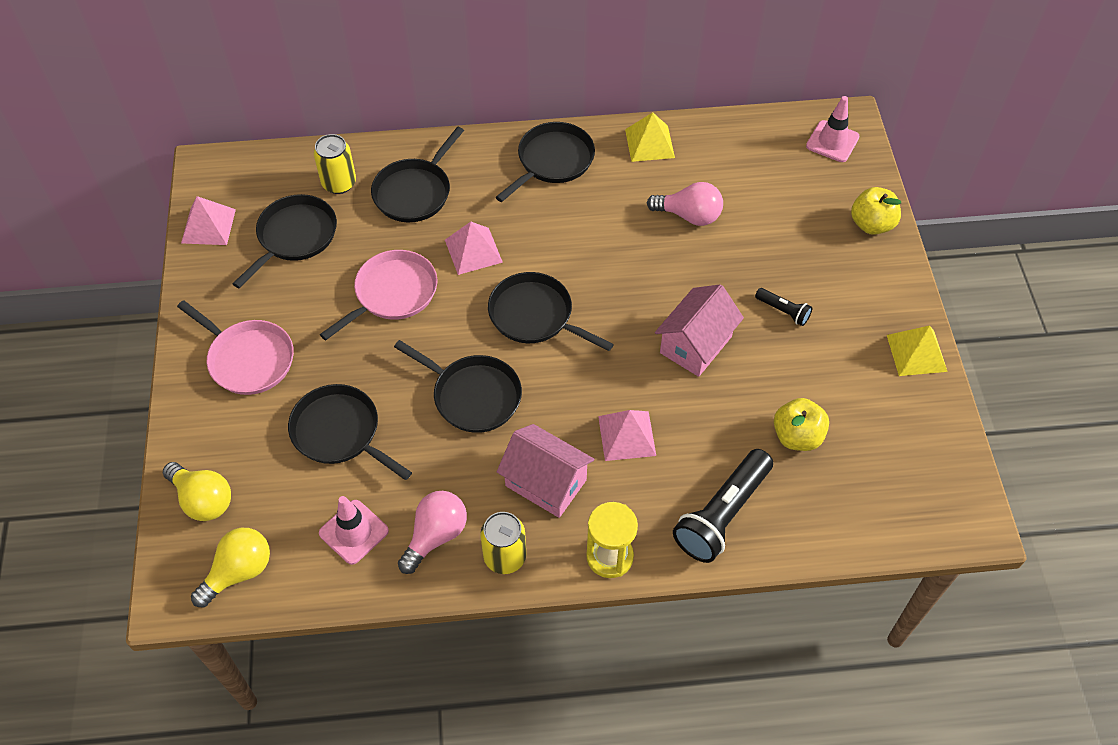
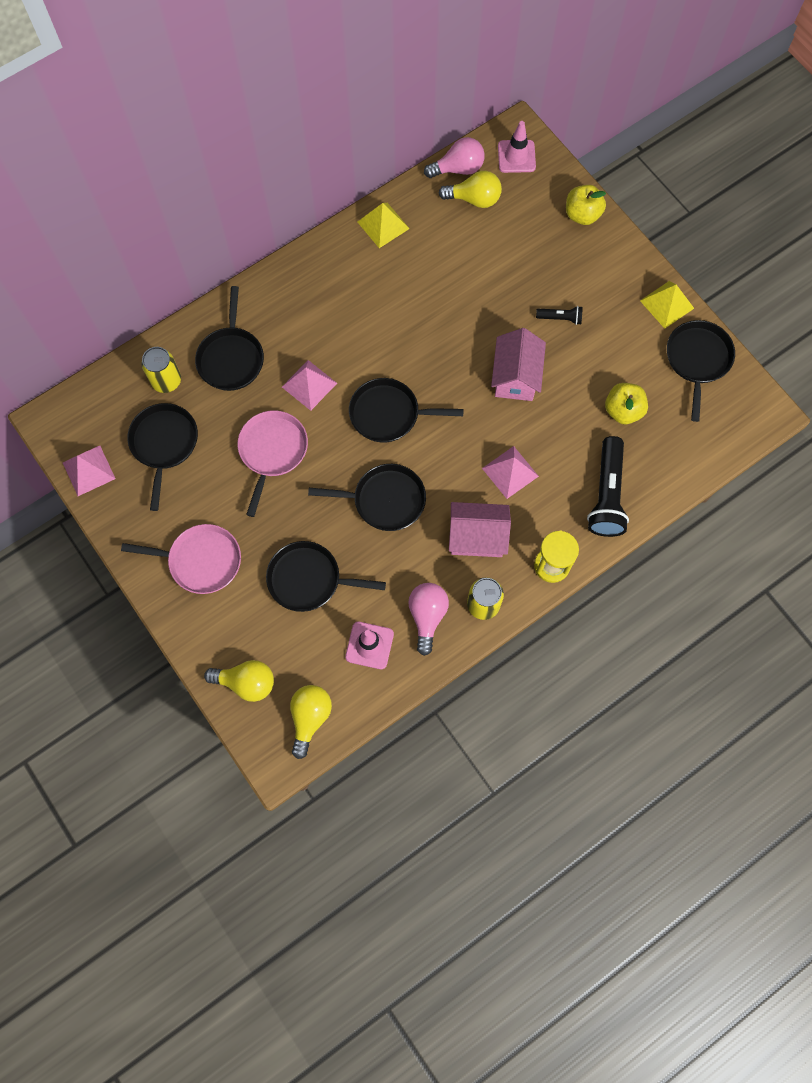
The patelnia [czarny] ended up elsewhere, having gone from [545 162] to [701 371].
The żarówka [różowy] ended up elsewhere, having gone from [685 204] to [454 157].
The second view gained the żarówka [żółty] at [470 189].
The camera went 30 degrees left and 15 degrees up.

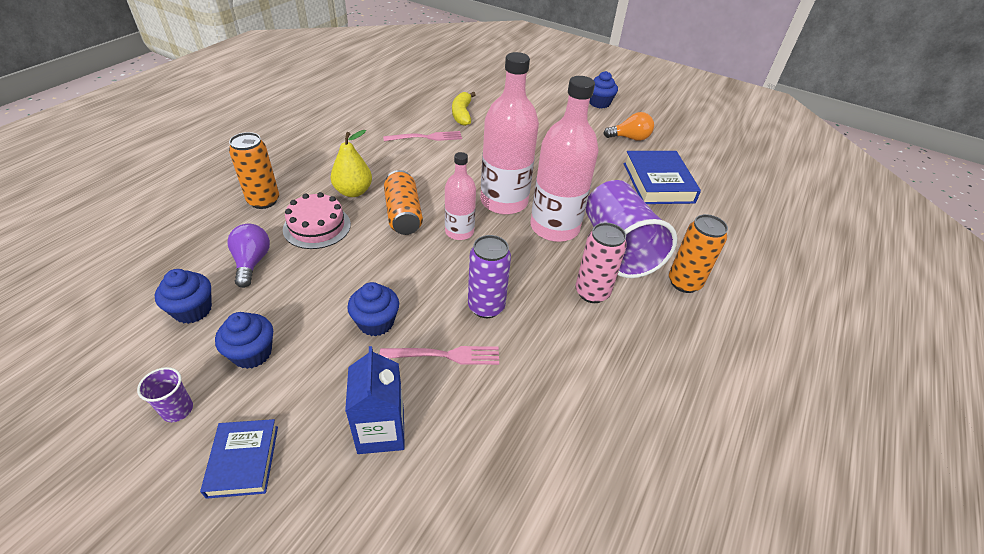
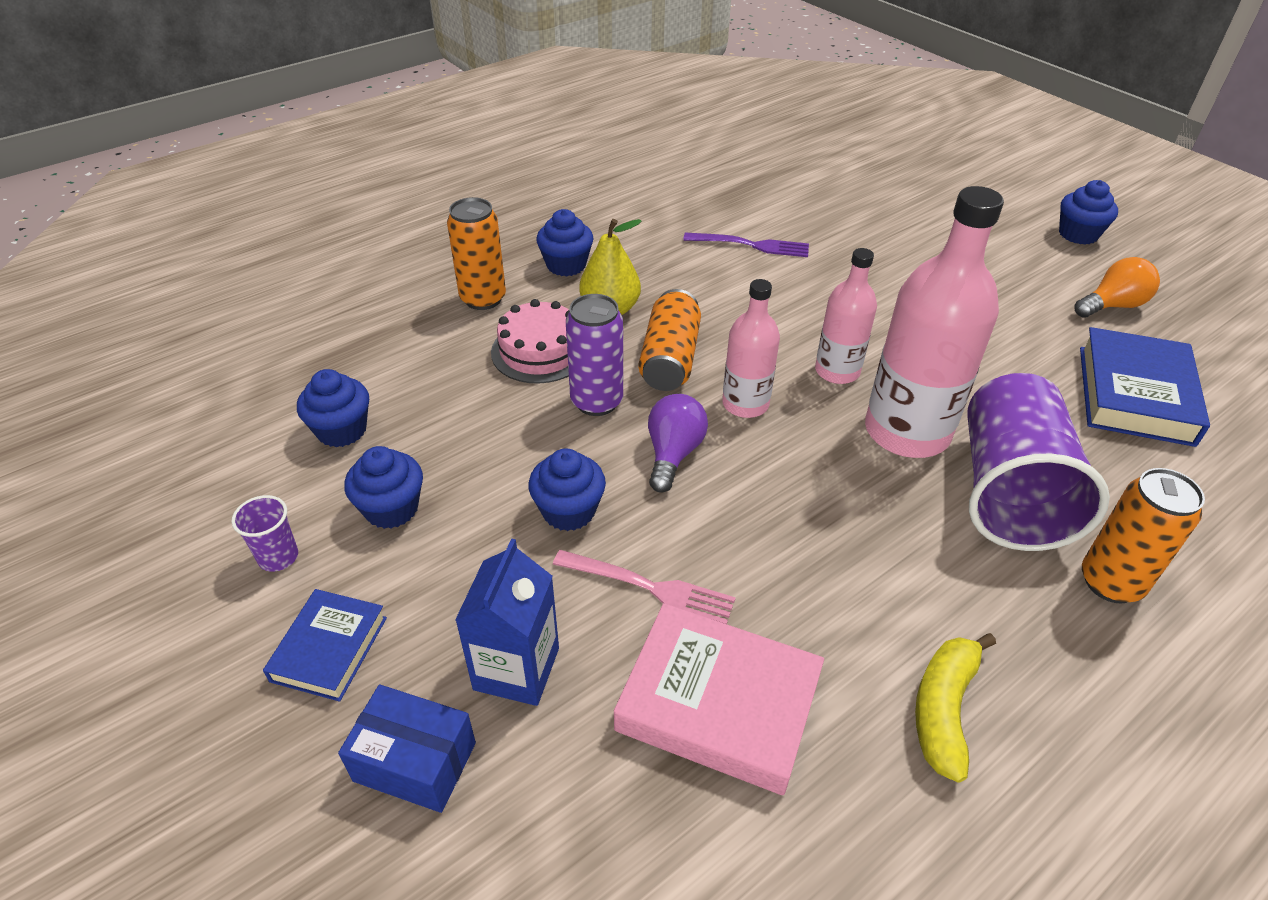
The size of the butelka [różowy] at [510 133] changed by a factor of 0.57.
The banan [żółty] ended up elsewhere, having gone from [464 109] to [955 707].
The żarówka [pomarańczowy] at [628 126] ended up facing another way, 45 degrees counterclockwise from before.
What was the widelec [różowy] at [422 136] turned into the widelec [fioletowy] at [746 245].
The second view lost the puszka [różowy] at [601 263].
The żarówka [fioletowy] ended up elsewhere, having gone from [248 256] to [678 443].
The puszka [fioletowy] ended up elsewhere, having gone from [489 276] to [594 355].
The second view gained the muffinka [niebieski] at [565 243].
The second view gained the książka [różowy] at [719 699].
The second view gained the pudełko [niebieski] at [407 748].
The camera went 25 degrees right and 0 degrees up.

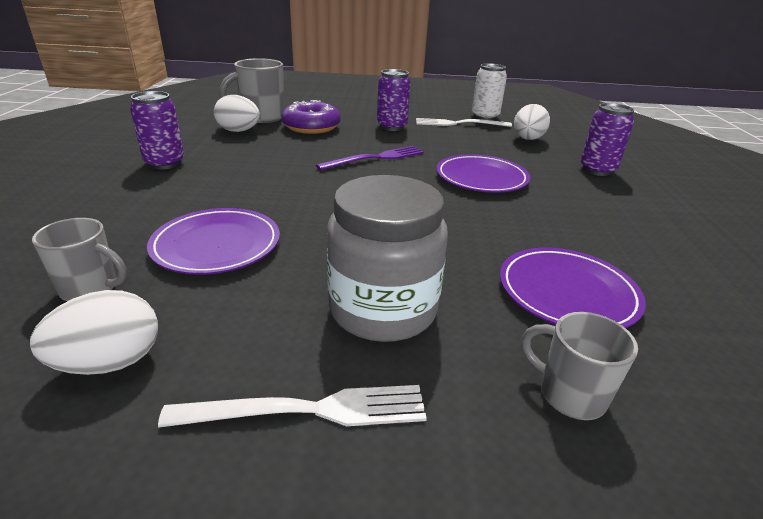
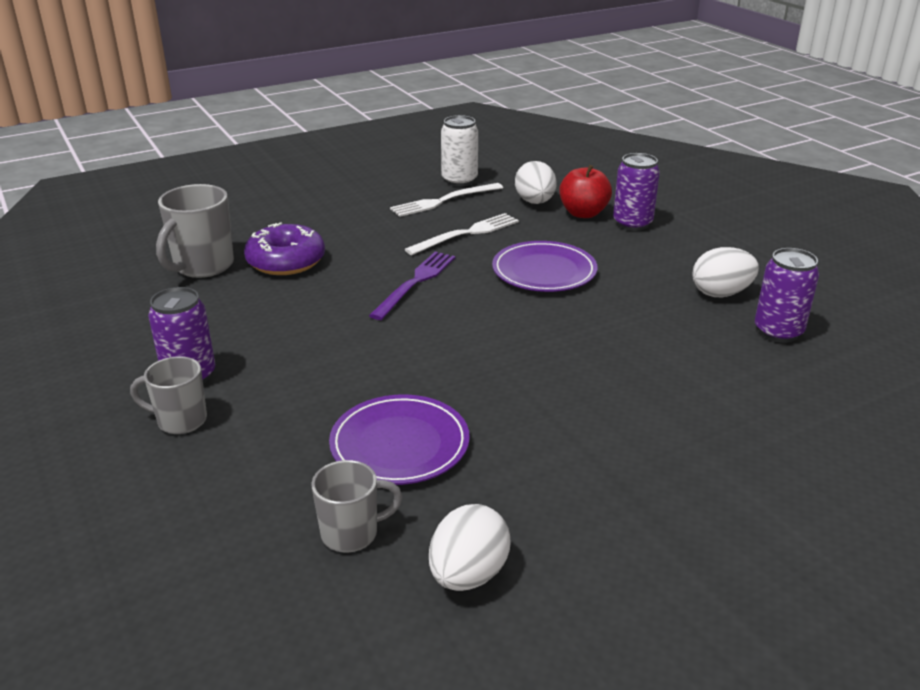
The puszka [fioletowy] ended up elsewhere, having gone from [394 100] to [787 295].
The jajko [biały] ended up elsewhere, having gone from [237 113] to [725 272].
The second view lost the słoik [szary] at [387 258].
The second view lost the talerz [fioletowy] at [573 288].
The kubek [szary] ended up elsewhere, having gone from [579 366] to [168 395].
The widelec [biały] ended up elsewhere, having gone from [292 406] to [462 234].
The second view gained the jabłko [czerwony] at [585 191].
The camera went 30 degrees left and 0 degrees up.

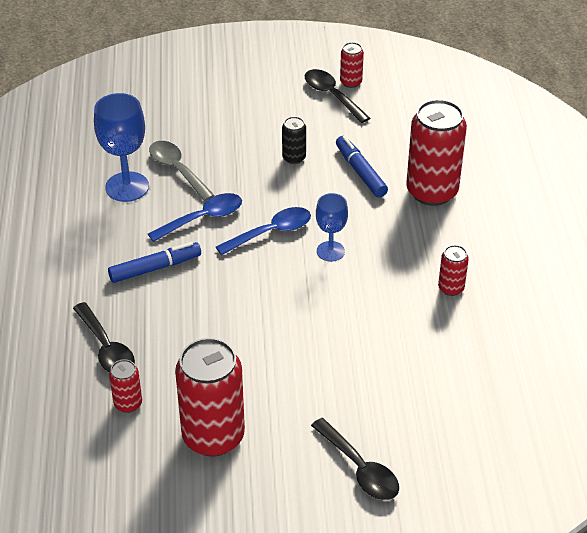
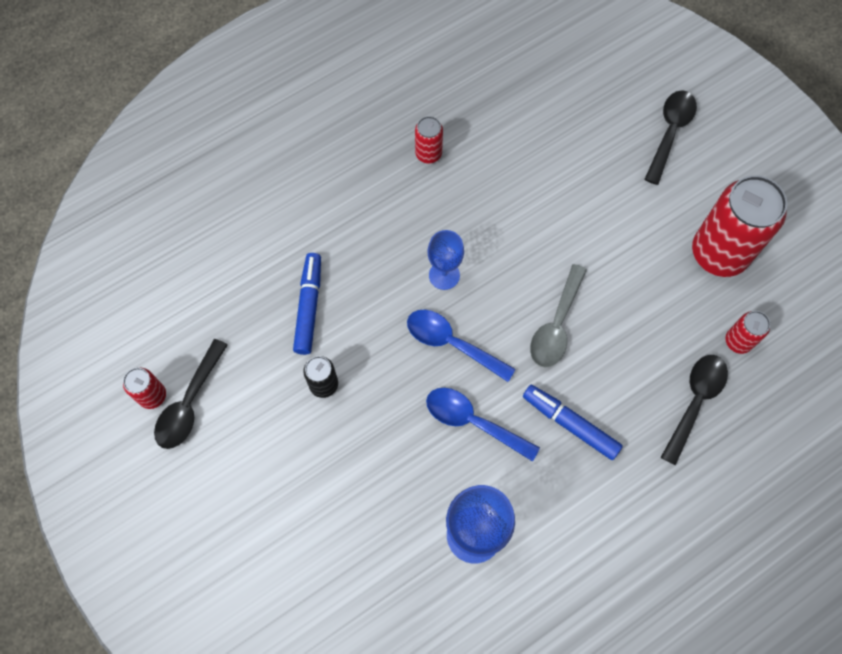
The second view lost the puszka [czerwony] at [436 152].
The flamaster [niebieski] at [362 166] ended up facing another way, 150 degrees clockwise from before.
The łyżka [szary] ended up elsewhere, having gone from [182 171] to [558 316].
The camera went 120 degrees left and 25 degrees up.

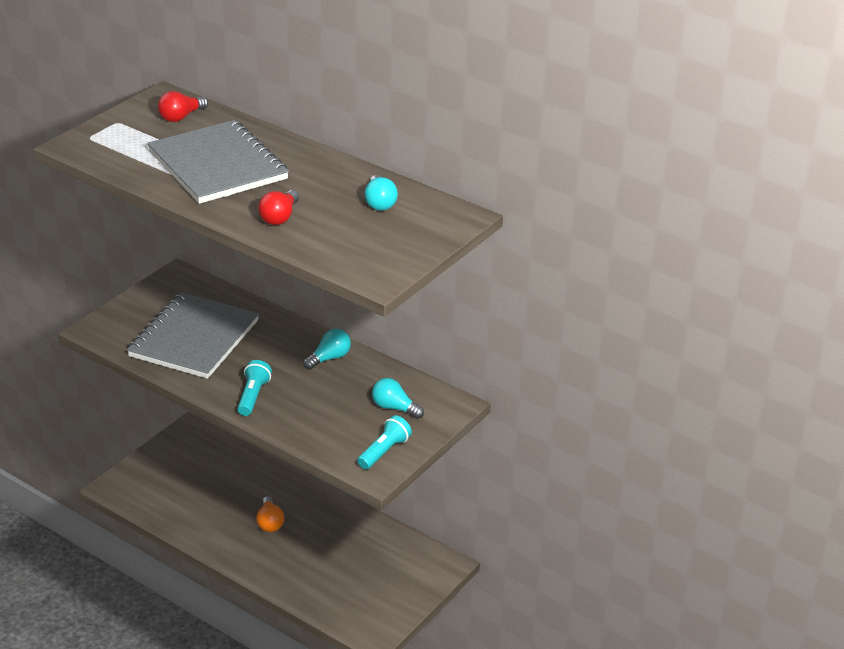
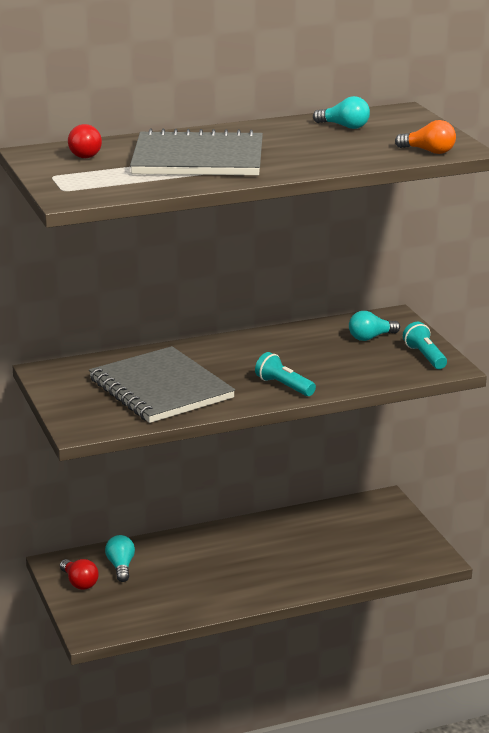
The żarówka [czerwony] ended up elsewhere, having gone from [278 207] to [79 574].
The żarówka [turkusowy] ended up elsewhere, having gone from [327 349] to [120 558].
The żarówka [pomarańczowy] ended up elsewhere, having gone from [270 514] to [425 137].
The camera went 55 degrees left and 10 degrees down.

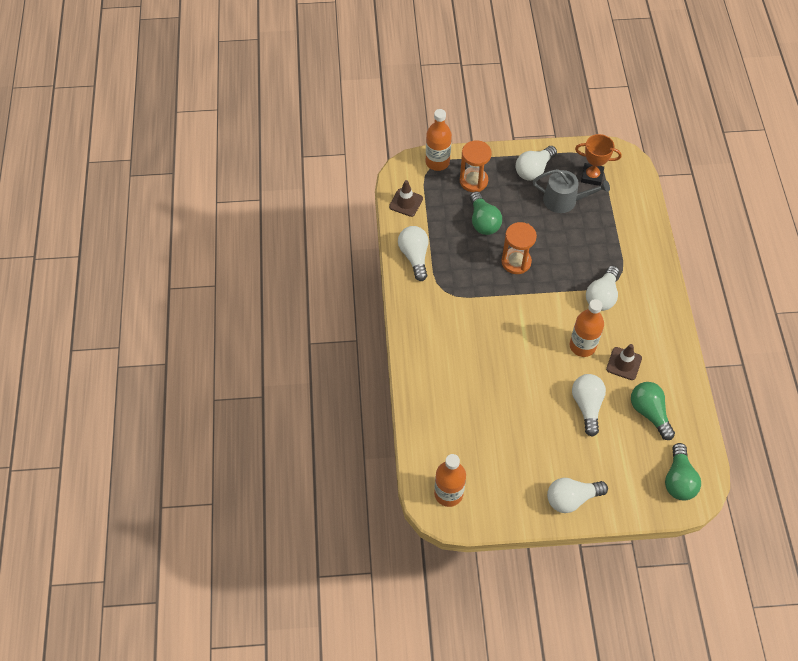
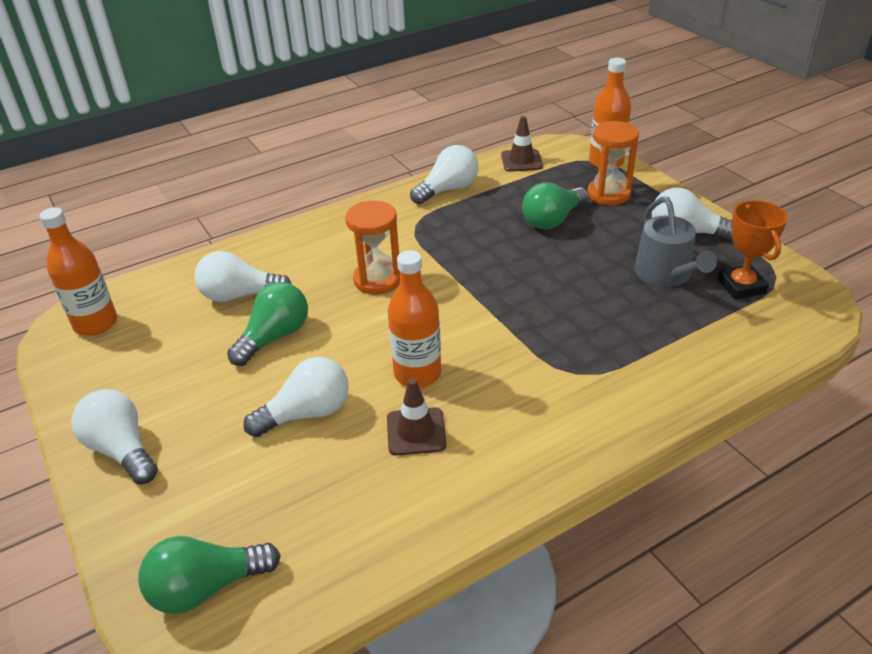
The klepsydra [pomarańczowy] ended up elsewhere, having gone from [519 248] to [372 247].
The żarówka [biały] ended up elsewhere, having gone from [602 288] to [242 276].
The żarówka [zielony] ended up elsewhere, having gone from [653 411] to [267 324].
The camera went 65 degrees right and 20 degrees down.

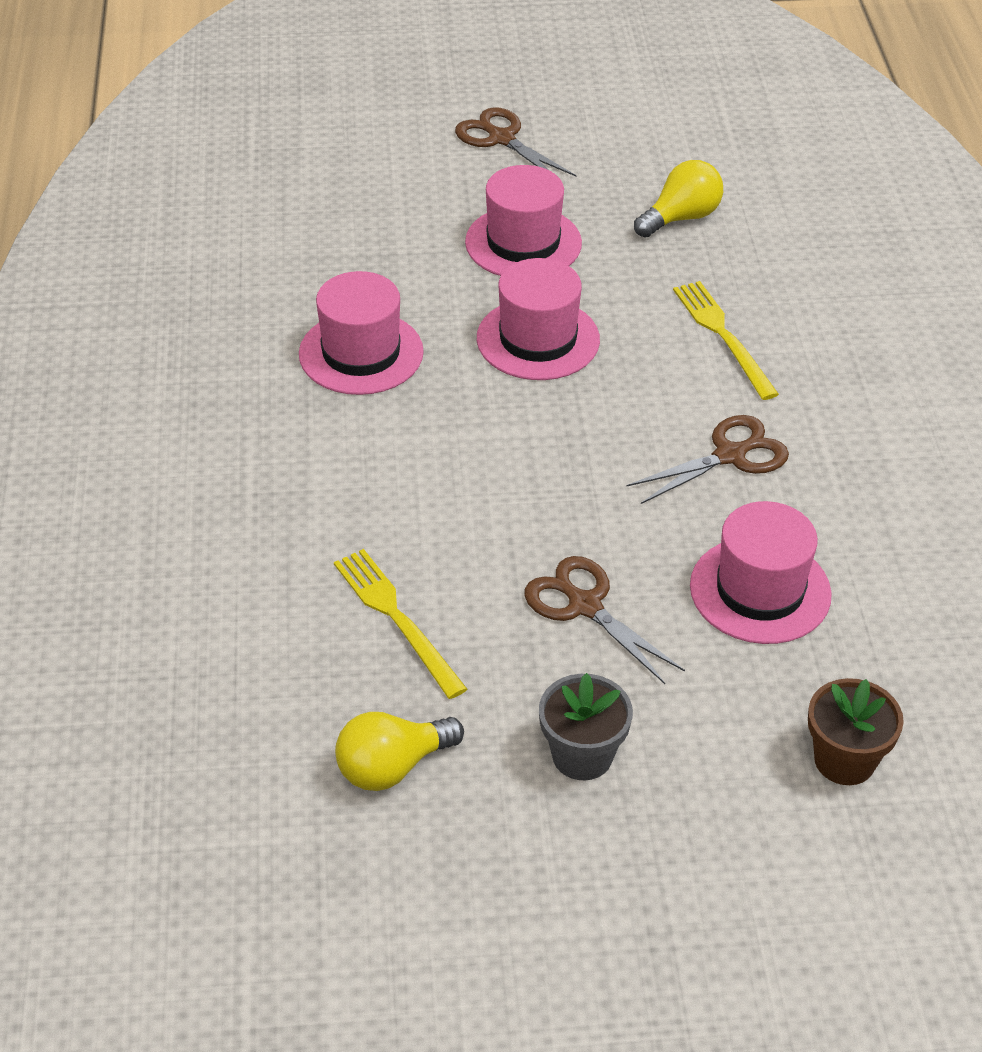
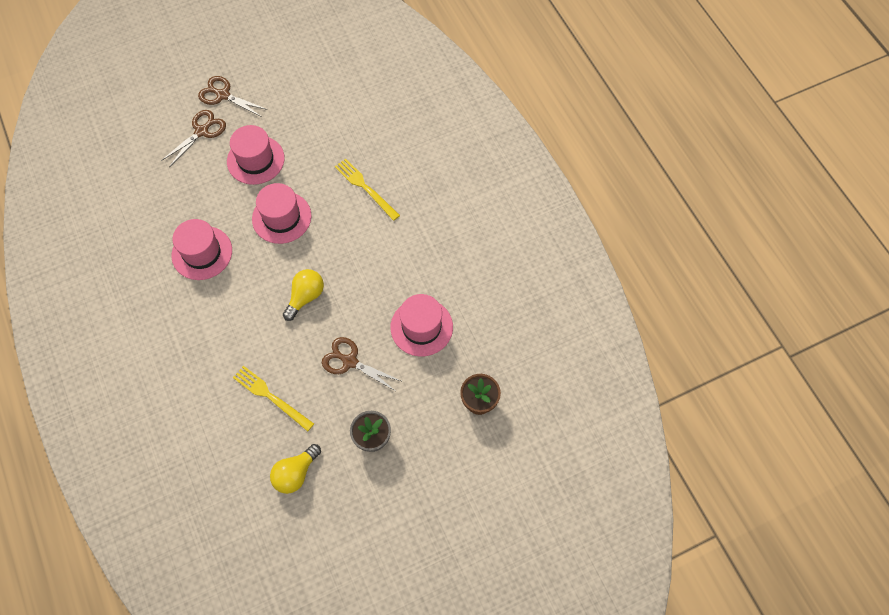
The żarówka [żółty] ended up elsewhere, having gone from [678 198] to [303 295].
The nożyczki [brązowy] ended up elsewhere, having gone from [707 459] to [193 138].
The camera went 20 degrees left and 20 degrees up.

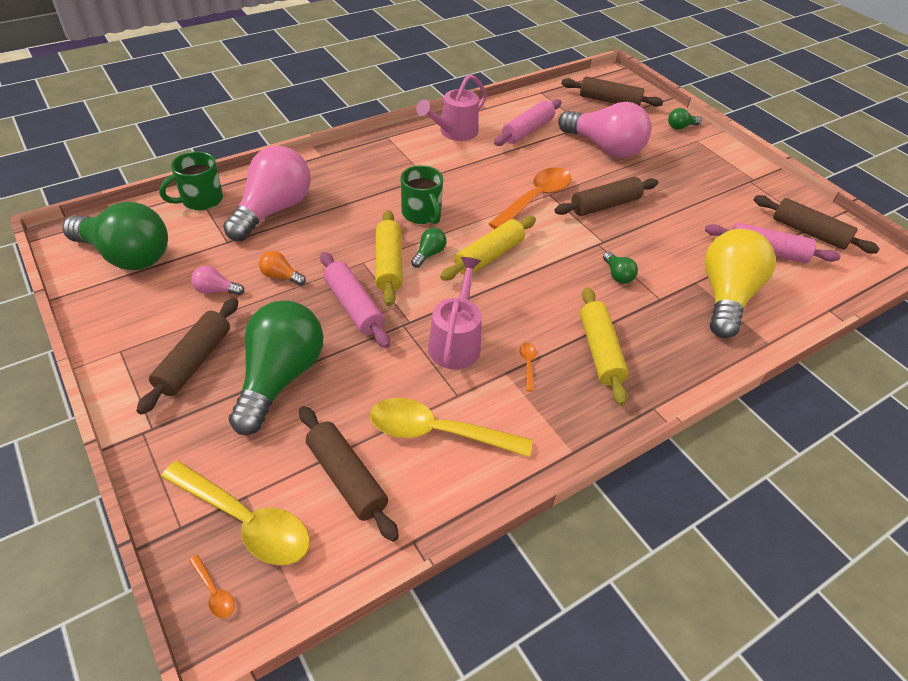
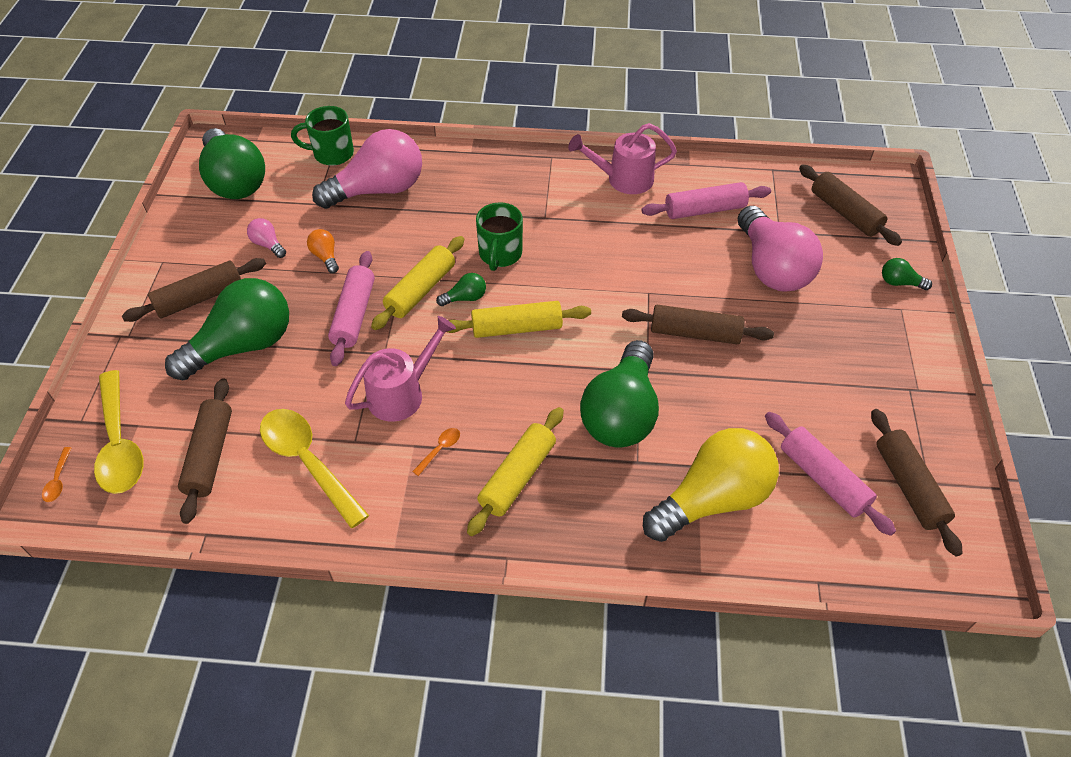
The second view lost the łyżka [pomarańczowy] at [530 198].
The size of the żarówka [zielony] at [620 267] changed by a factor of 2.44.
The camera went 40 degrees right and 5 degrees up.

